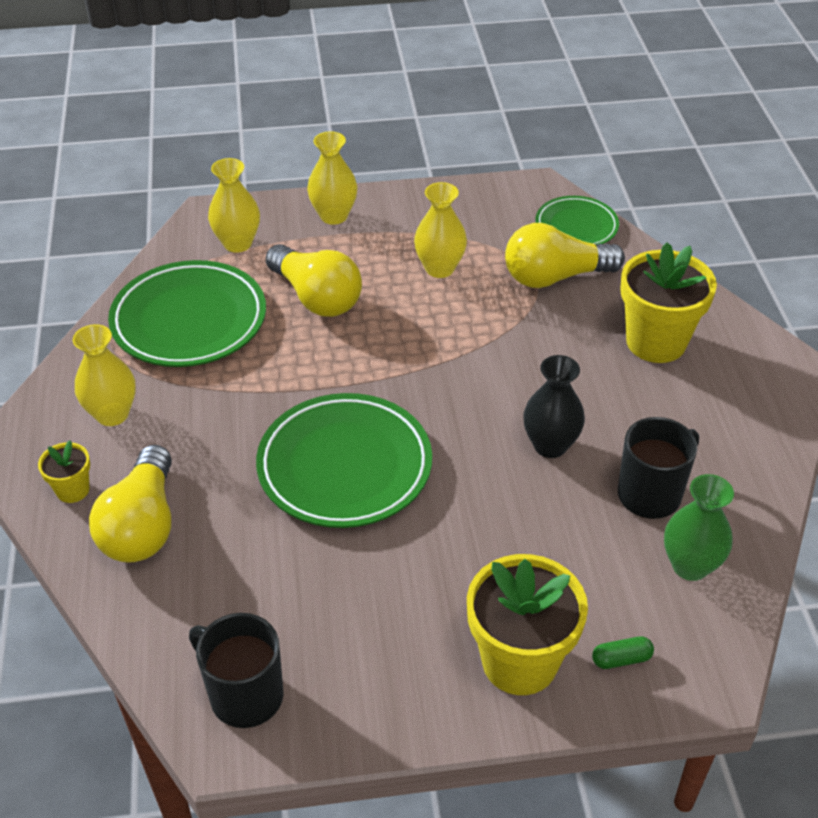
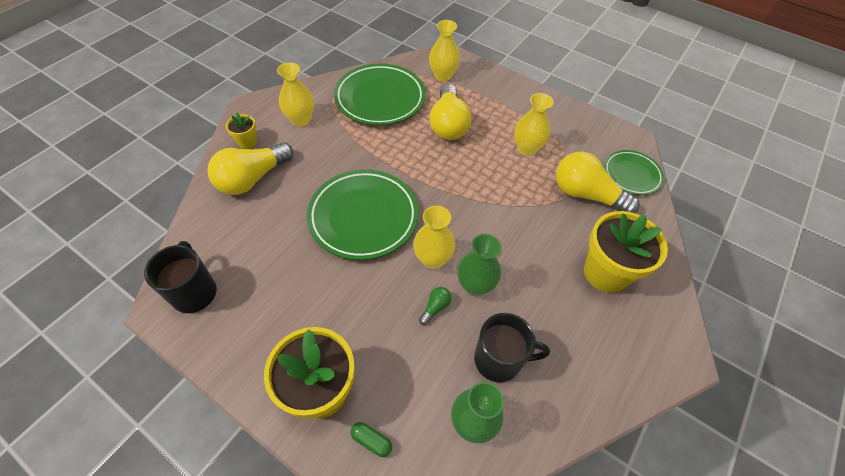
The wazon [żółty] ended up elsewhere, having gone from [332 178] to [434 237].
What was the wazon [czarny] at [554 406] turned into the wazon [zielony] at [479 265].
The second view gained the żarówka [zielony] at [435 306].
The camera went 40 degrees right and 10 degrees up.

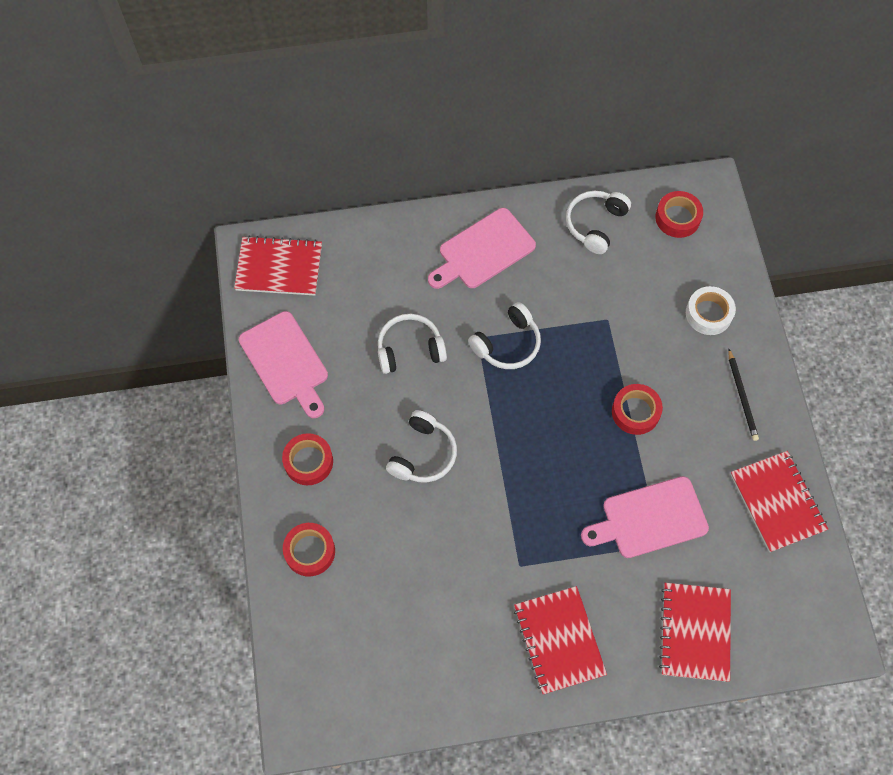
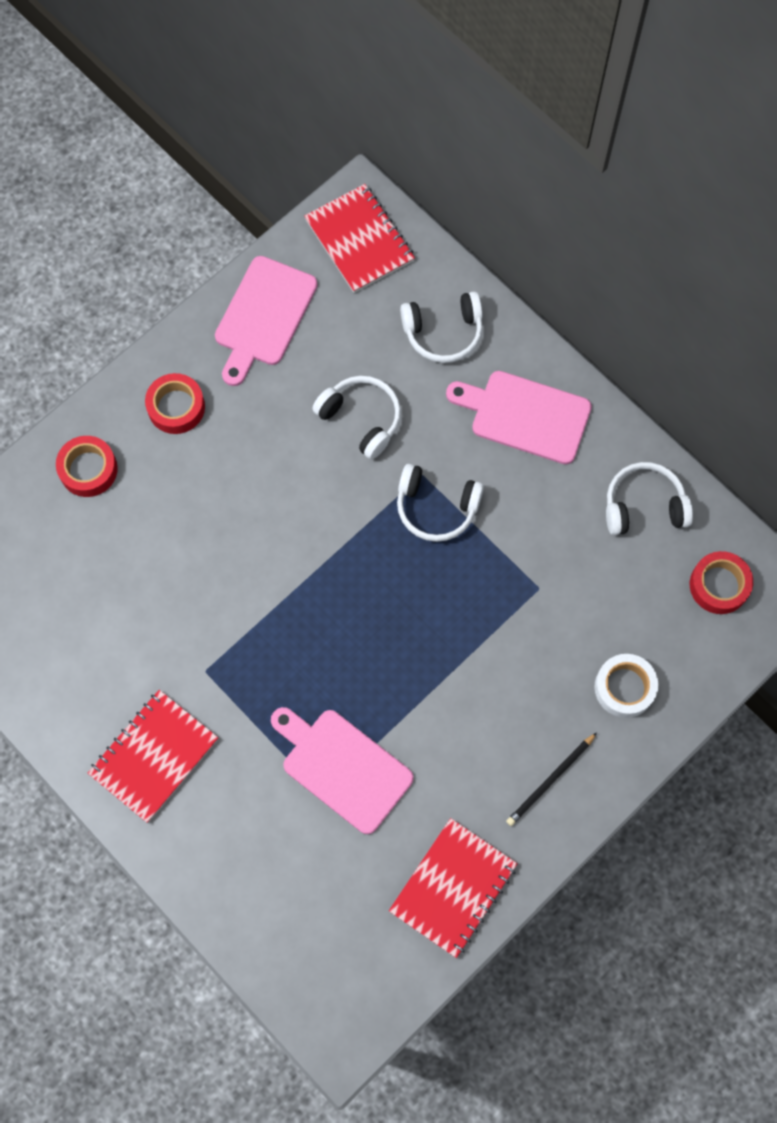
The second view lost the taśma klejąca [czerwony] at [637 409].
The słuchawki [biały] ended up elsewhere, having gone from [421 446] to [441 327].
The second view lost the zeszyt [czerwony] at [695 632].
The camera went 55 degrees right and 5 degrees up.

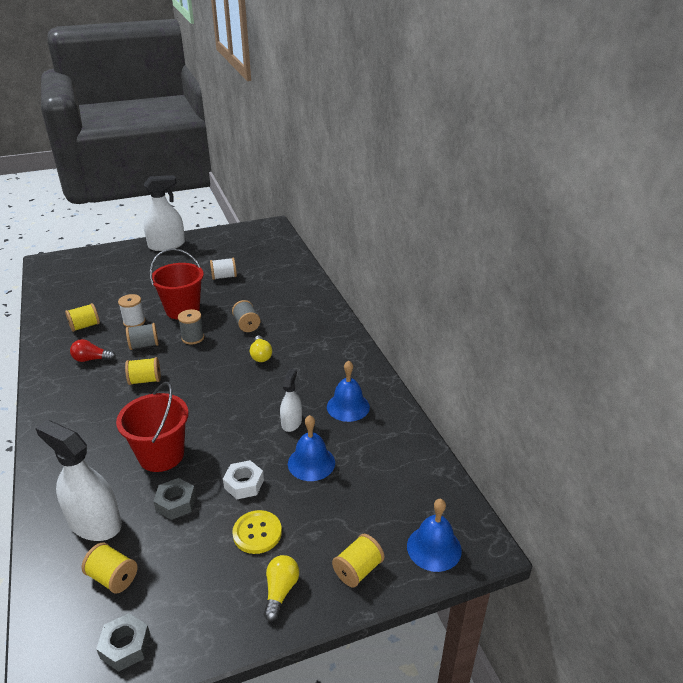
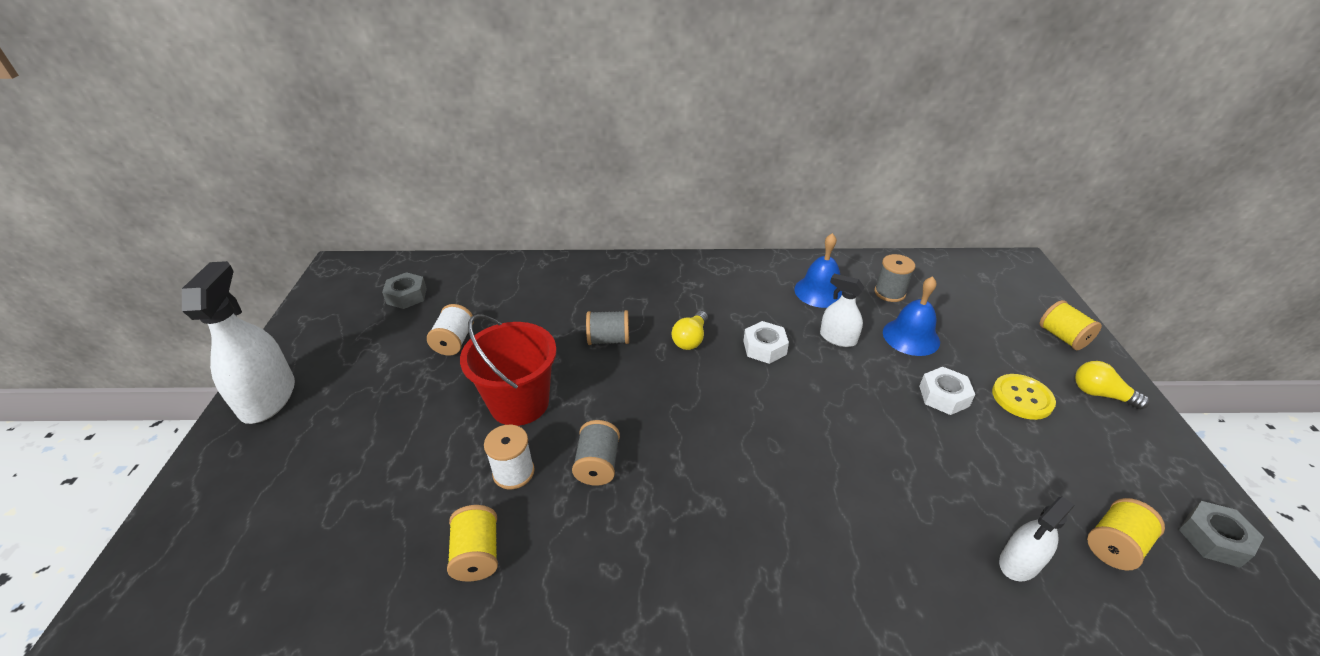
The szpulka [szary] ended up elsewhere, having gone from [191 327] to [895 278].
The żarówka [żółty] at [261 349] ended up facing another way, 105 degrees clockwise from before.
The second view lost the żarówka [czerwony] at [93 350].
The second view lost the szpulka [żółty] at [143 371].
The second view lost the wiadro [czerwony] at [152 427].
The size of the spryskiwacz [biały] at [78 480] changed by a factor of 0.56.
The nakrętka [szary] ended up elsewhere, having gone from [174 499] to [404 290].
The second view lost the dzwonek [niebieski] at [434 535].
The second view gained the nakrętka [biały] at [766 342].
The camera went 70 degrees left and 5 degrees up.

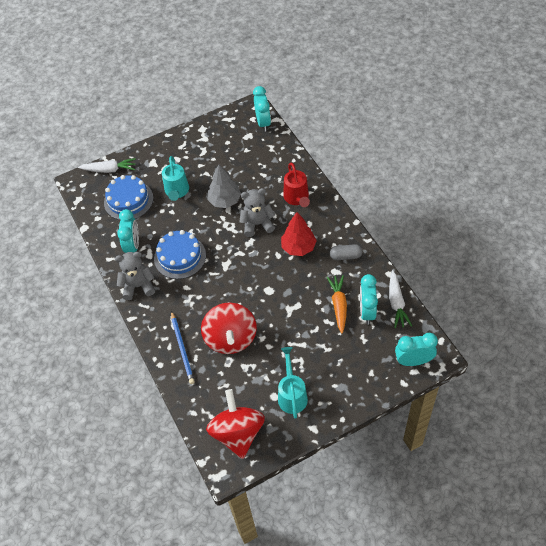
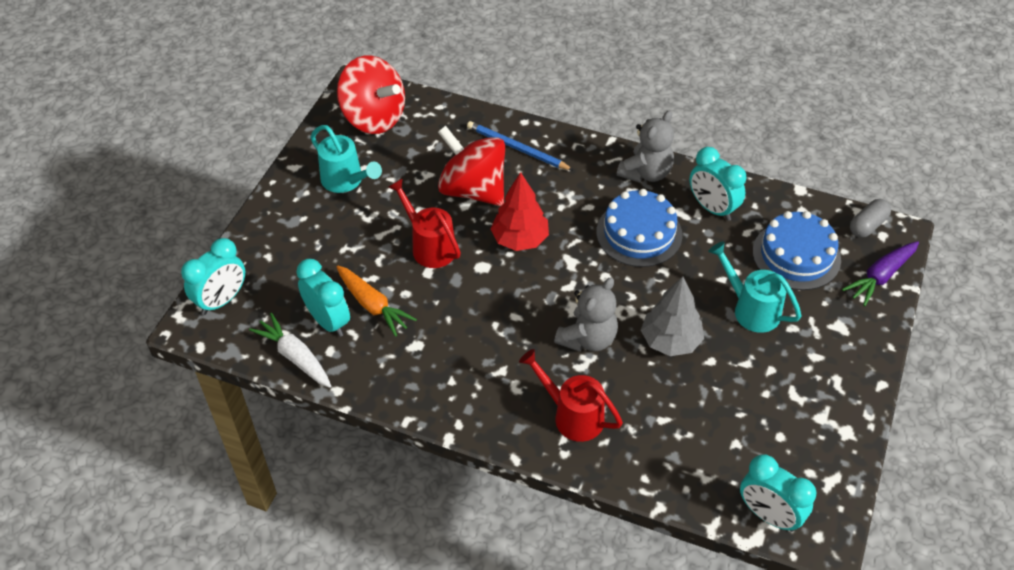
What was the marchewka [biały] at [107 165] turned into the marchewka [fioletowy] at [880 273].
The drzewko [czerwony] ended up elsewhere, having gone from [299 234] to [520 211].
The kapsułka [szary] ended up elsewhere, having gone from [346 252] to [870 218].
The second view gained the konewka [czerwony] at [424 223].
The camera went 135 degrees right and 5 degrees down.

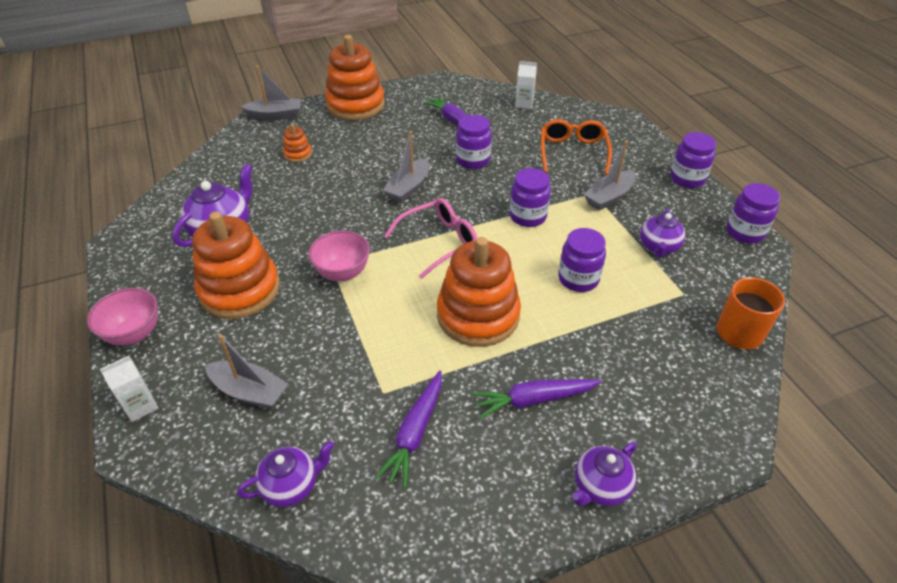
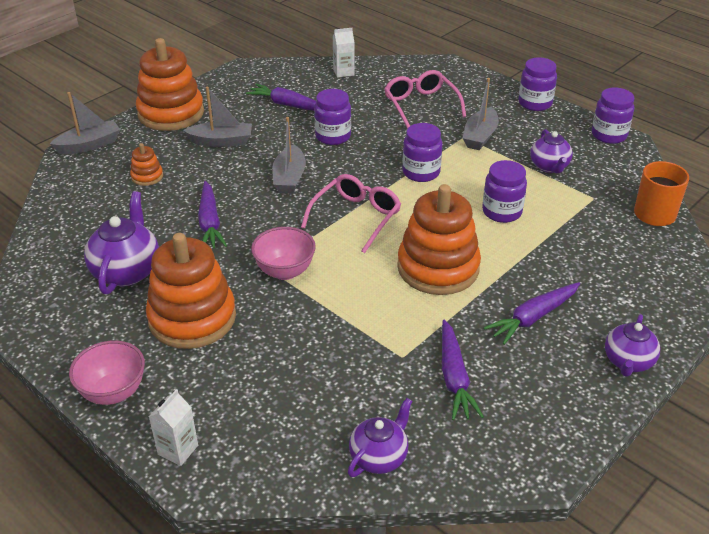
What was the okulary [pomarańczowy] at [576 147] turned into the okulary [różowy] at [425 99].
The łódka [szary] ended up elsewhere, having gone from [246 371] to [217 117].
The second view gained the marchewka [fioletowy] at [212 214].
The camera went 25 degrees left and 5 degrees down.

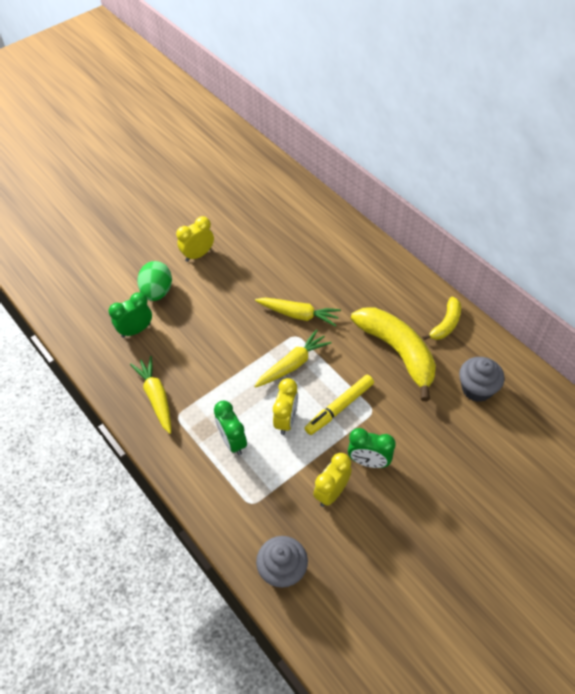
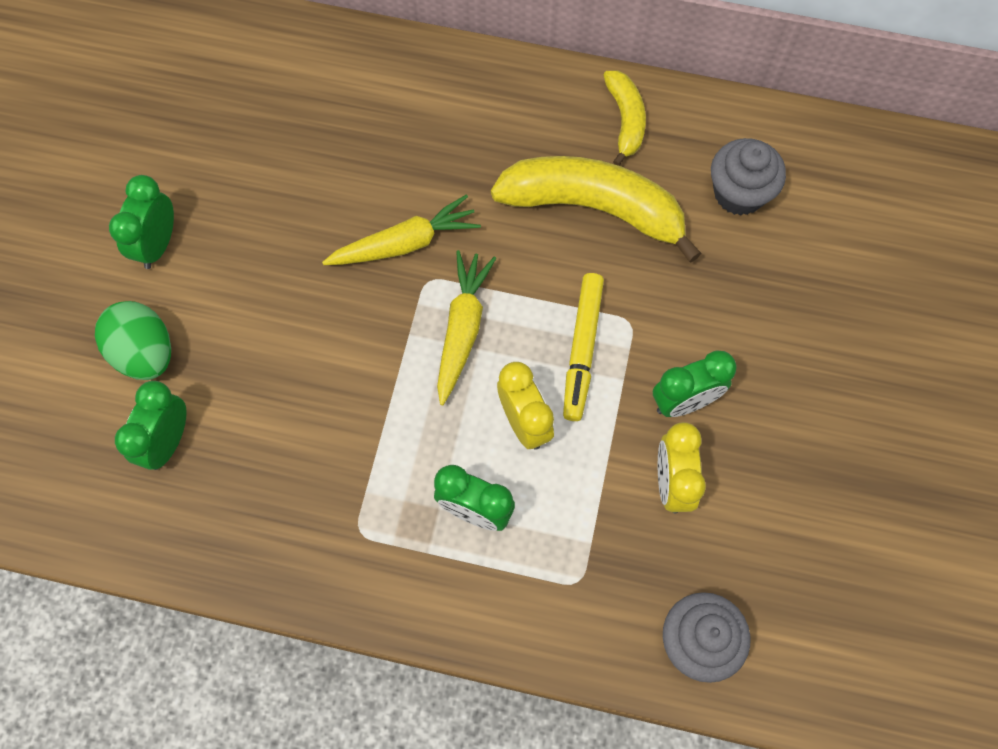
What was the budzik [żółty] at [195 239] turned into the budzik [zielony] at [141 222].
The second view lost the marchewka [żółty] at [150 395].
The camera went 40 degrees left and 15 degrees up.

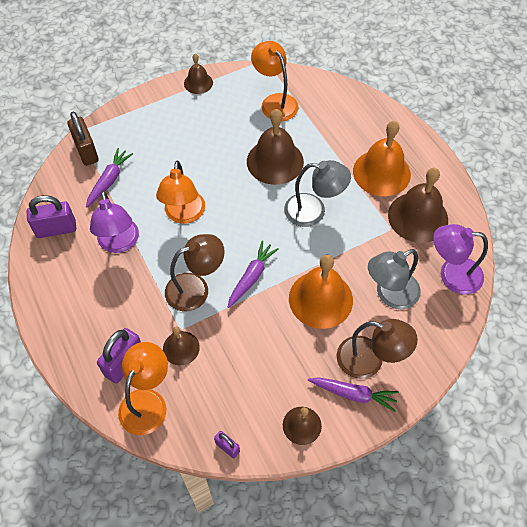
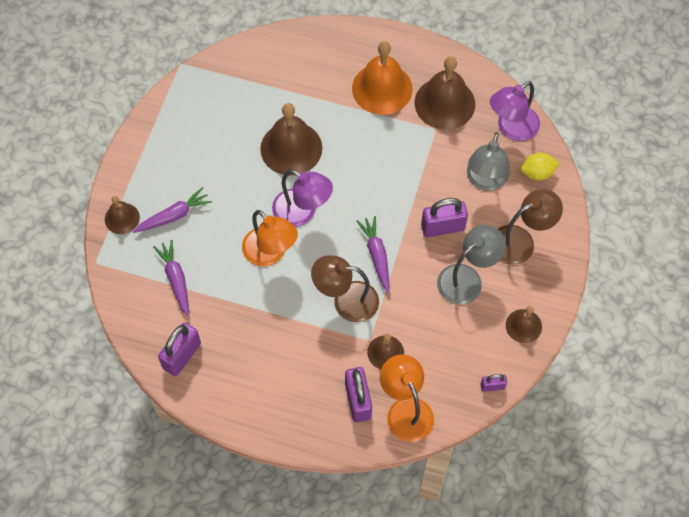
The second view lost the lampka [pomarańczowy] at [275 81].
The dzwonek [brązowy] ended up elsewhere, having gone from [198 74] to [122 215].
The second view lost the kłódka [brązowy] at [83 139].
The lampka [szary] ended up elsewhere, having gone from [317 193] to [471 265].
The lampka [fioletowy] ended up elsewhere, having gone from [114 222] to [302 198].
The lampka [brązowy] at [195 273] ended up facing another way, 105 degrees counterclockwise from before.
Where the dzwonek [pomarańczowy] stood at [321 292], the kłódka [fioletowy] came to stand at [444 217].
The marchewka [fioletowy] ended up elsewhere, having gone from [353 394] to [172 210].
The second view gained the cytryna [żółty] at [540 166].
The camera went 45 degrees left and 5 degrees up.

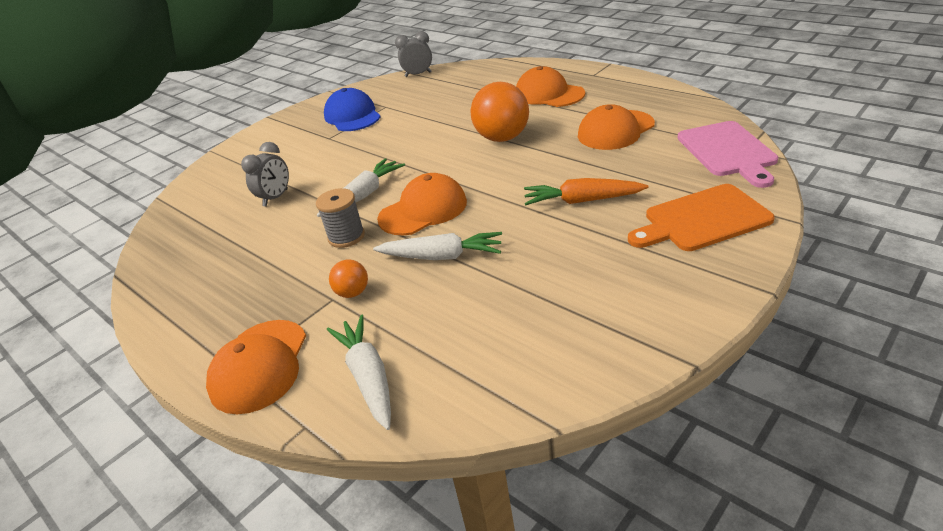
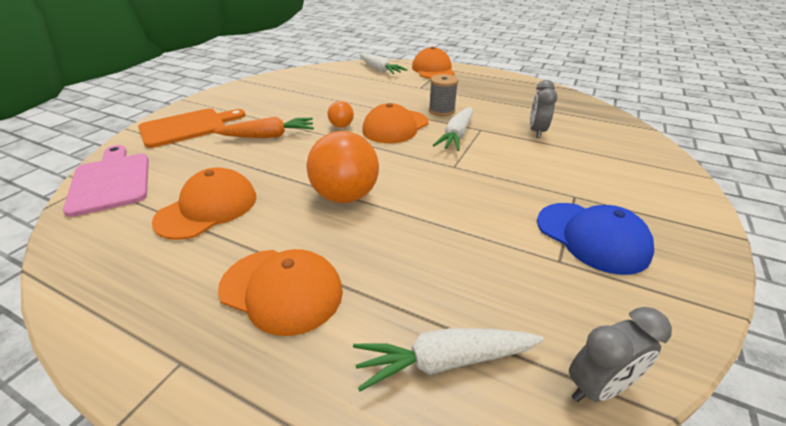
The marchewka [biały] ended up elsewhere, having gone from [437 246] to [448 359].
The piłka [pomarańczowy] ended up elsewhere, having gone from [348 279] to [340 114].
The camera went 160 degrees right and 0 degrees up.

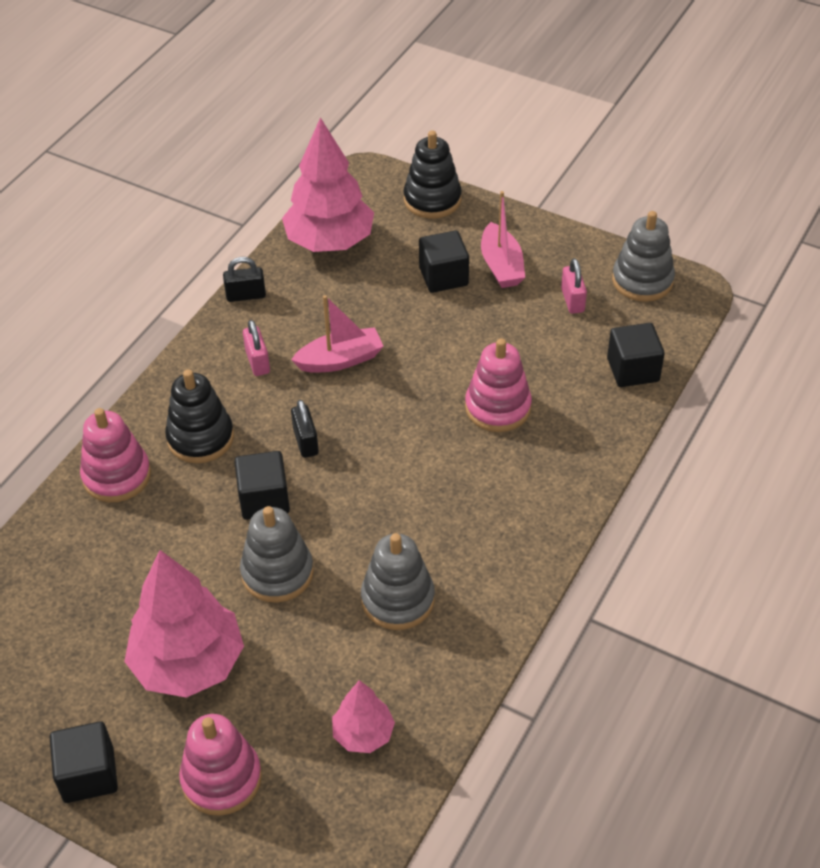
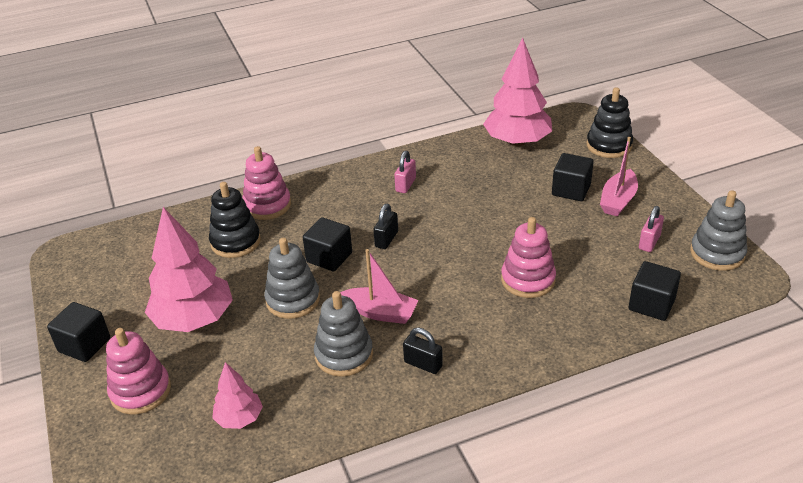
The kłódka [czarny] ended up elsewhere, having gone from [244 279] to [423 351].
The łódka [różowy] ended up elsewhere, having gone from [337 334] to [379 286].
The zabawka nakładanka [czarny] ended up elsewhere, having gone from [199 416] to [235 220].
The camera went 40 degrees right and 10 degrees down.

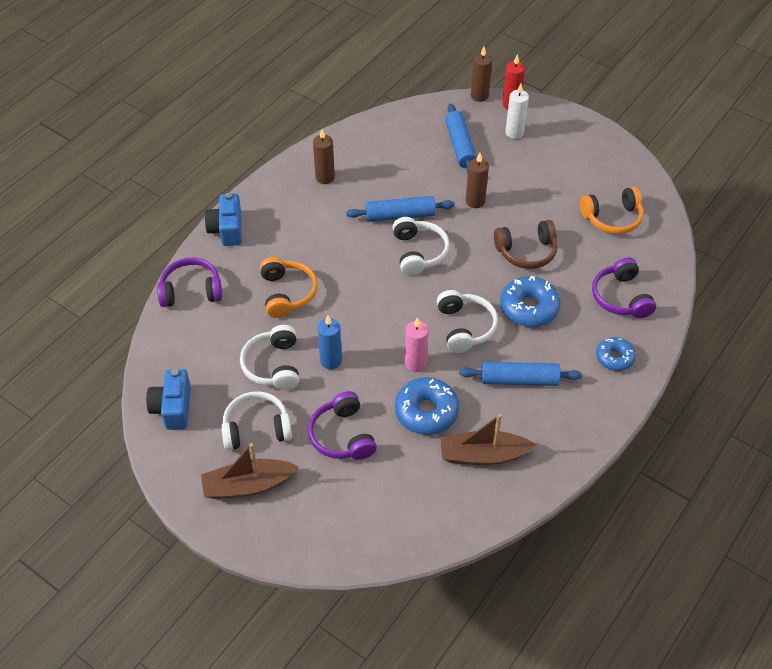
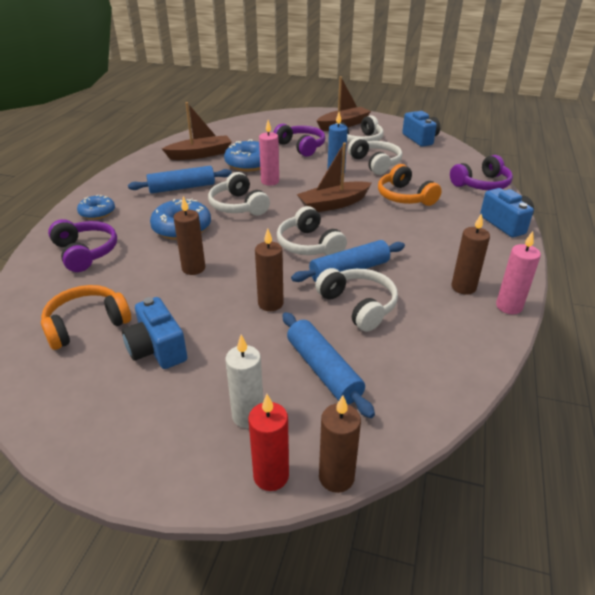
Where the słuchawki [brązowy] stood at [525 244], the świeca [brązowy] came to stand at [189 235].
The second view gained the łódka [brązowy] at [334 177].
The second view gained the świeca [różowy] at [518 272].
The second view gained the słuchawki [biały] at [356 300].
The second view gained the aparat fotograficzny [niebieski] at [154 333].
The camera went 160 degrees right and 15 degrees down.

